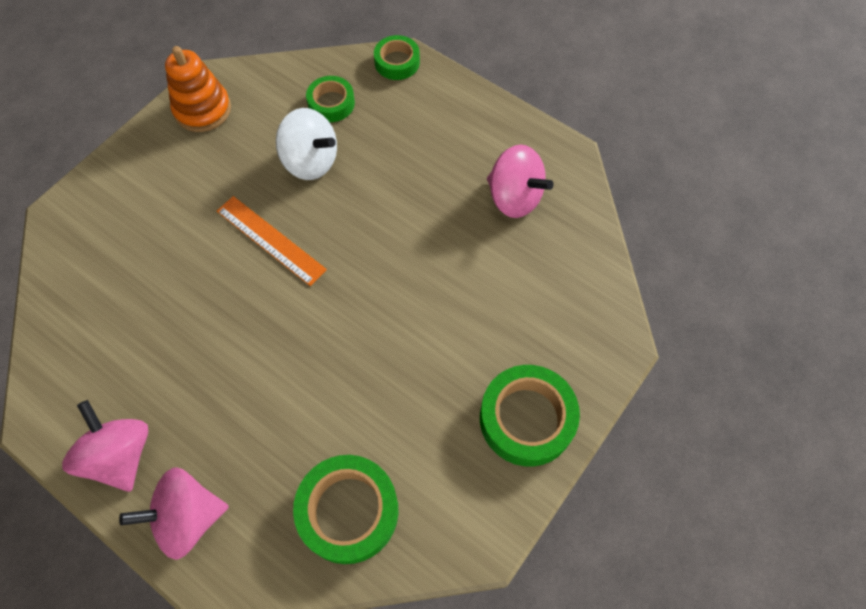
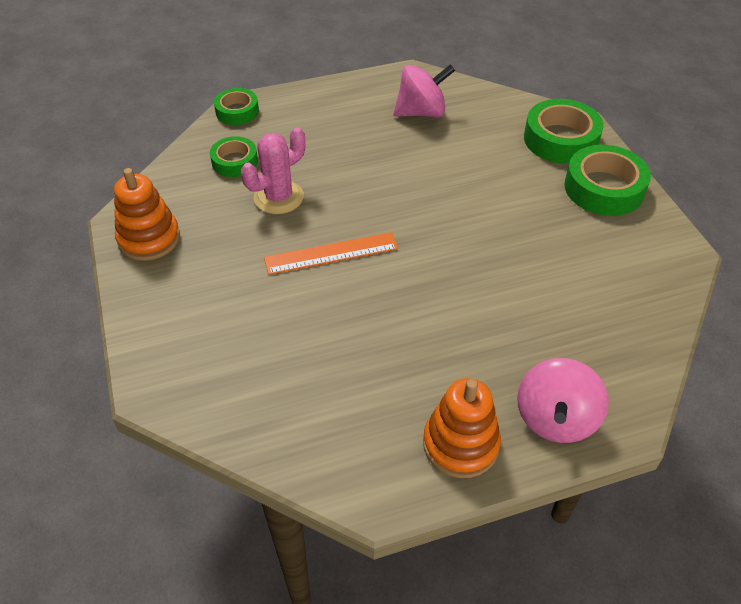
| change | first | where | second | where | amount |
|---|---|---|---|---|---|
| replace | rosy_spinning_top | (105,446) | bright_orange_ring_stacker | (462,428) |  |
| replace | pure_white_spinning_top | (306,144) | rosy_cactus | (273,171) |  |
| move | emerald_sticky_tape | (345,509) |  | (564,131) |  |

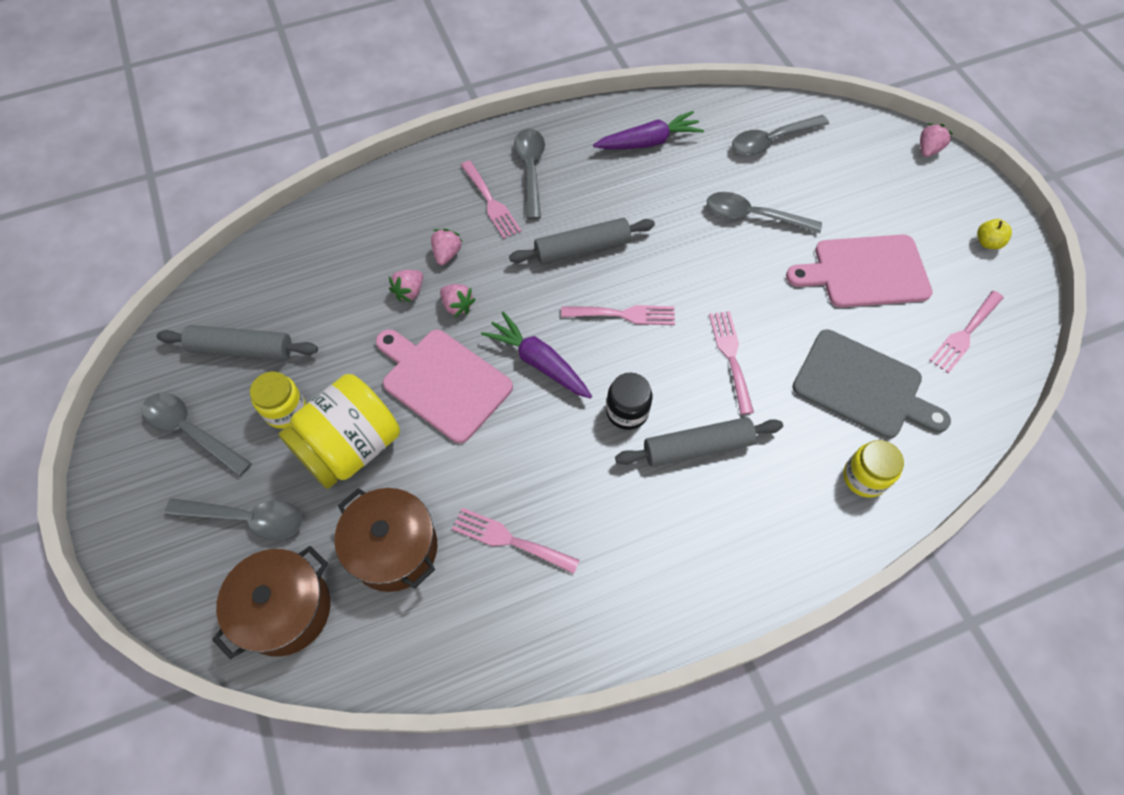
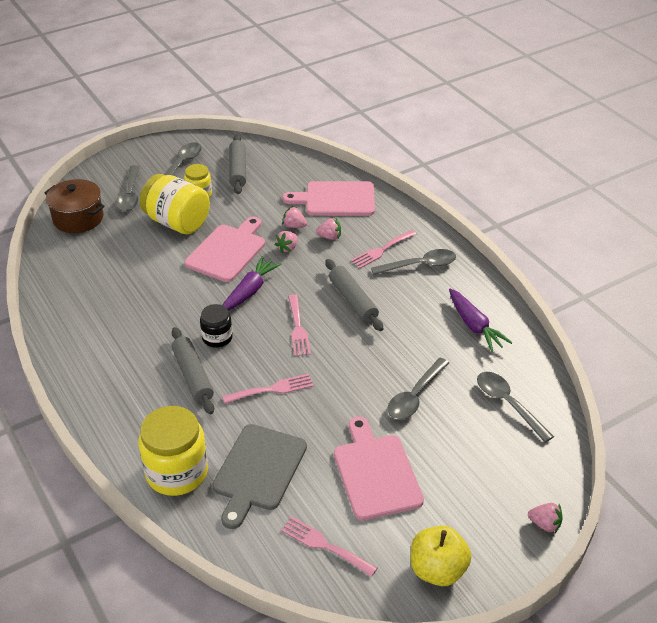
| change | first | where | second | where | amount |
|---|---|---|---|---|---|
| delete | russet_pot | (386,540) |  |  |  |
| delete | rosy_dinner_fork | (515,541) |  |  |  |
| rotate | gray_spoon | (764,213) |  | (418,388) | 150 degrees counterclockwise |
| resize | yellow_jar | (873,469) |  | (173,451) | x1.80 |
| resize | yellow_toy_apple | (994,234) |  | (441,555) | x1.96 |
| insert |  |  | rosy_bread_board | (328,198) |  |

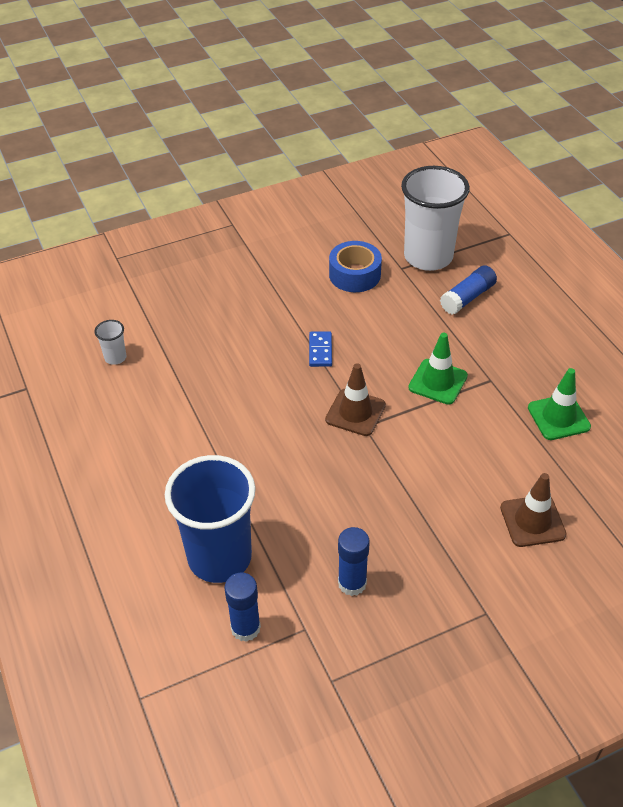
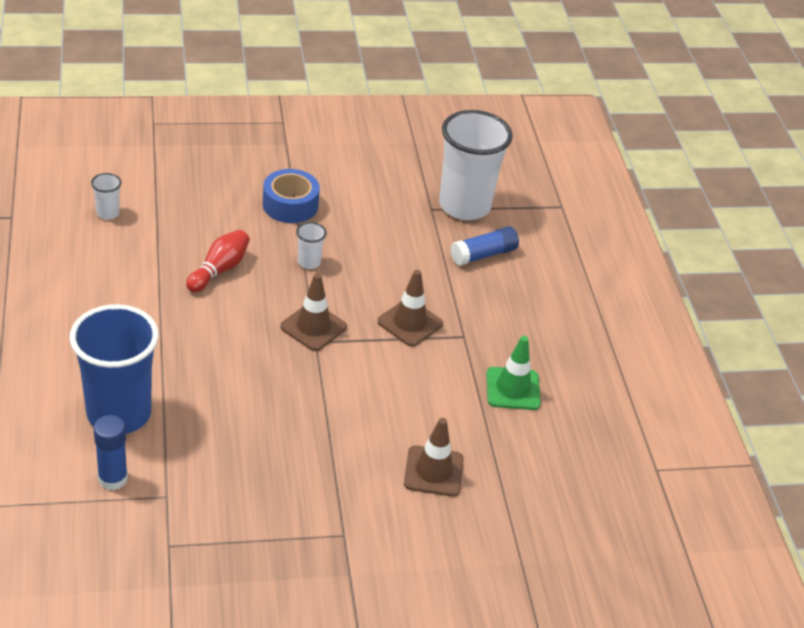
| change | first | where | second | where | amount |
|---|---|---|---|---|---|
| replace | cobalt_domino | (320,349) | pure_white_beaker | (311,245) |  |
| move | cobalt_sticky_tape | (355,266) |  | (291,196) |  |
| delete | cobalt_stick_of_glue | (354,561) |  |  |  |
| recolor | emerald_traffic_cone | (438,369) | russet_traffic_cone | (410,308) |  |
| insert |  |  | crimson_bowling_pin | (218,261) |  |

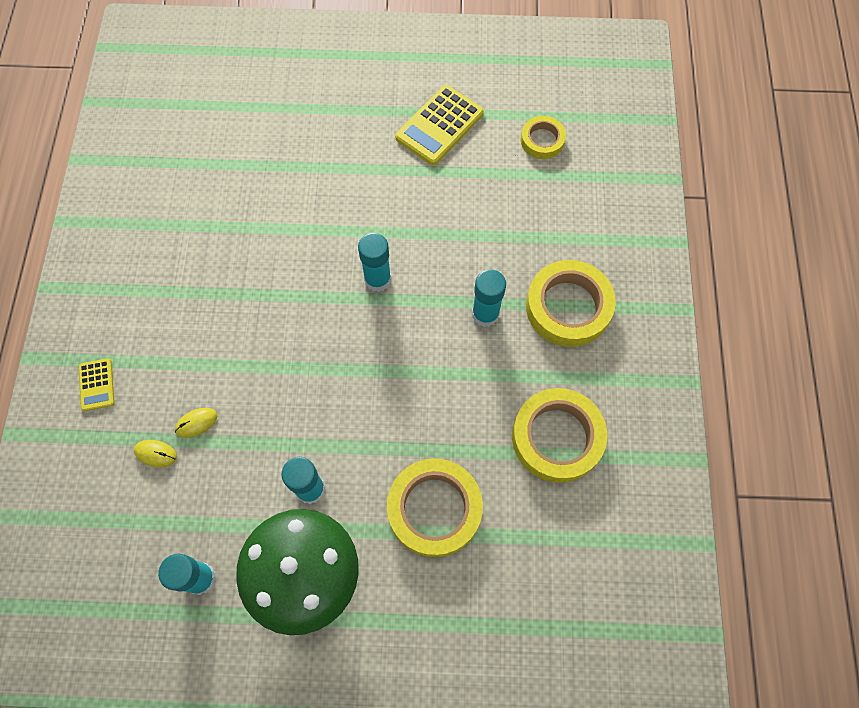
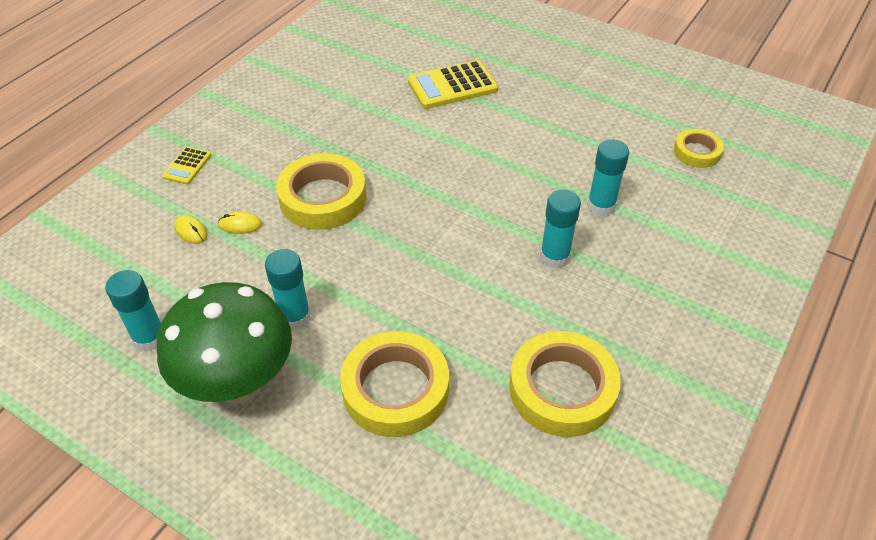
| change | first | where | second | where | amount |
|---|---|---|---|---|---|
| move | teal_stick_of_glue | (374,262) |  | (608,177) |  |
| move | yellow_adding_machine | (439,125) |  | (453,84) |  |
| move | yellow_sticky_tape | (571,303) |  | (321,191) |  |

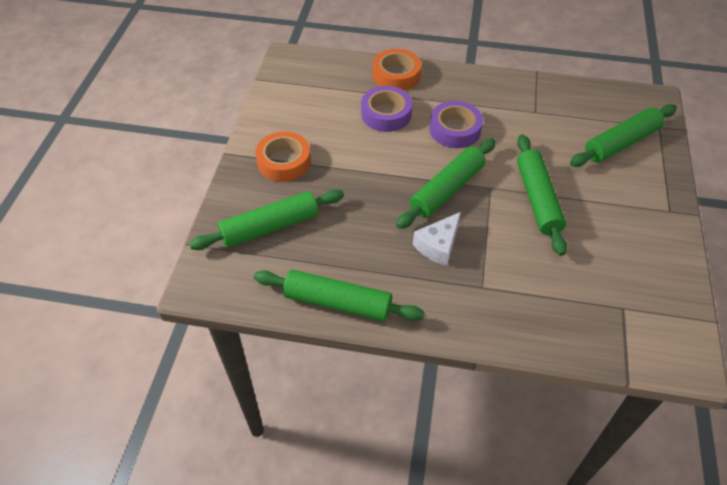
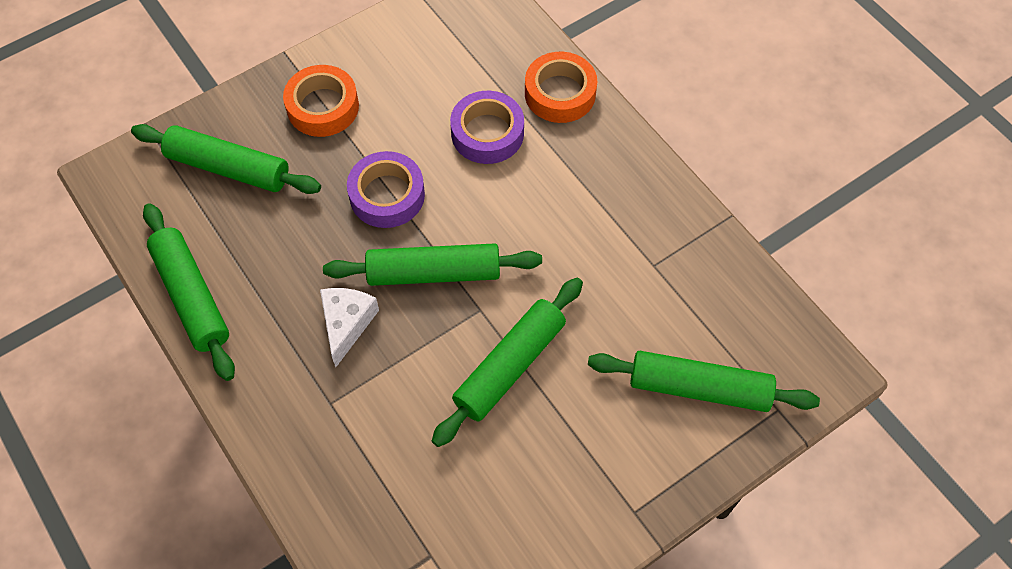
| change | first | where | second | where | amount |
|---|---|---|---|---|---|
| rotate | pure_white_piece_of_cheese | (437,239) |  | (349,327) | 105 degrees clockwise |
| move | violet_sticky_tape | (456,124) |  | (386,189) |  |

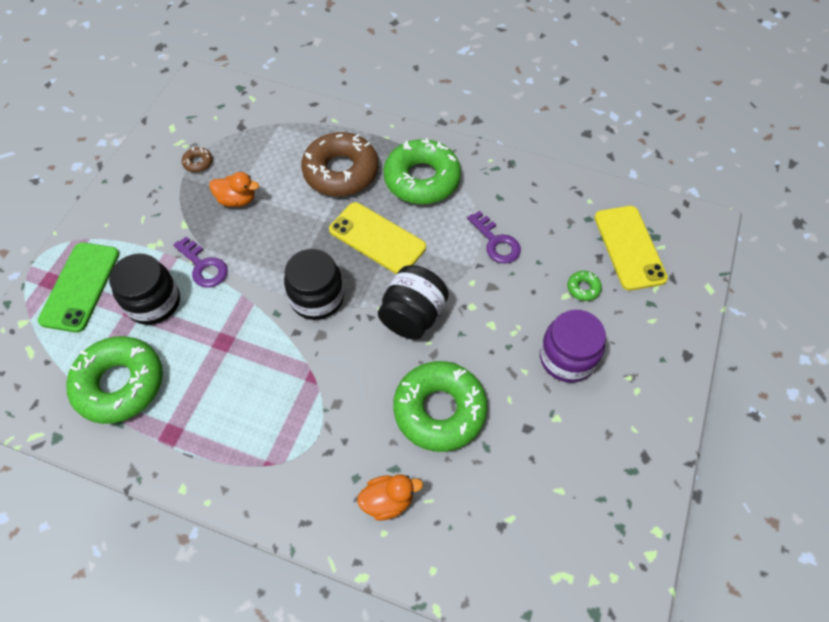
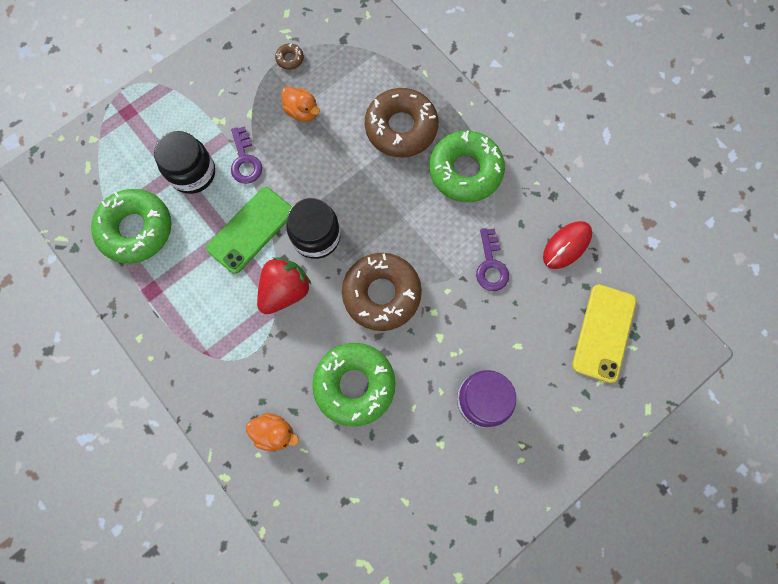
| change | first | where | second | where | amount |
|---|---|---|---|---|---|
| move | emerald_smartphone | (78,287) |  | (249,230) |  |
| delete | yellow_smartphone | (377,238) |  |  |  |
| replace | black_jar | (413,302) | russet_glazed_donut | (382,292) |  |
| delete | emerald_glazed_donut | (584,286) |  |  |  |
| insert |  |  | crimson_strawberry | (284,285) |  |
| insert |  |  | crimson_PC_mouse | (567,245) |  |

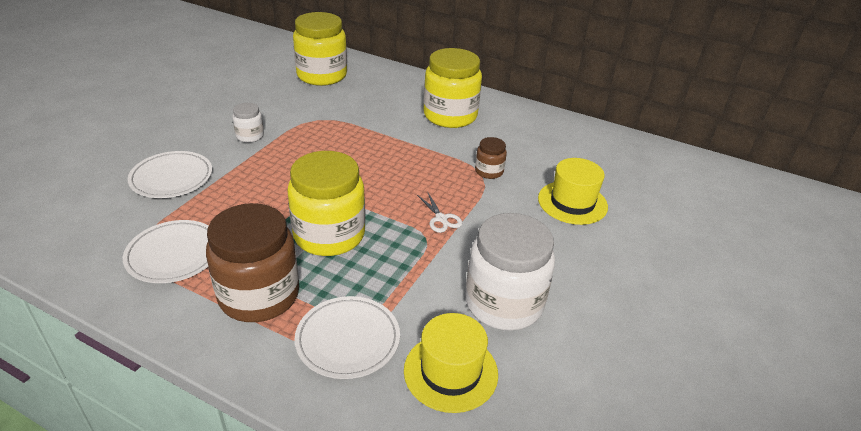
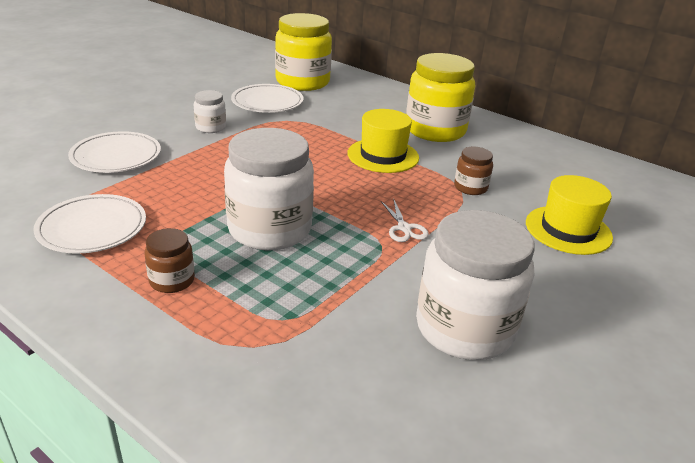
| change | first | where | second | where | amount |
|---|---|---|---|---|---|
| resize | russet_jar | (252,262) |  | (169,260) | x0.47 |
| recolor | yellow_jar | (326,203) | pure_white_jar | (269,189) |  |
| move | pure_white_dinner_plate | (347,337) |  | (267,98) |  |
| move | yellow_tall_hat | (451,363) |  | (383,141) |  |

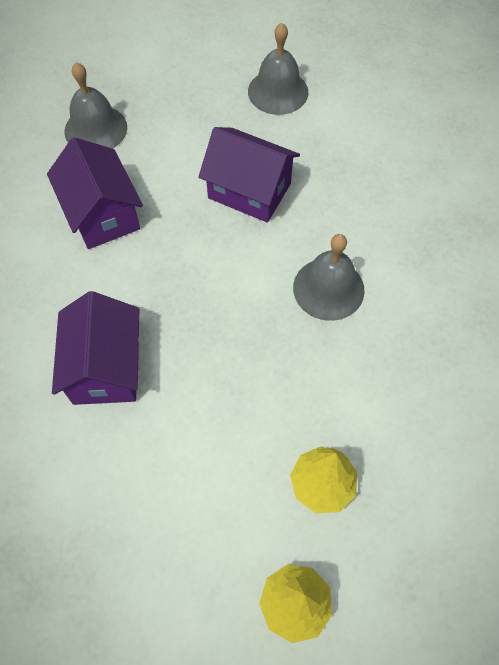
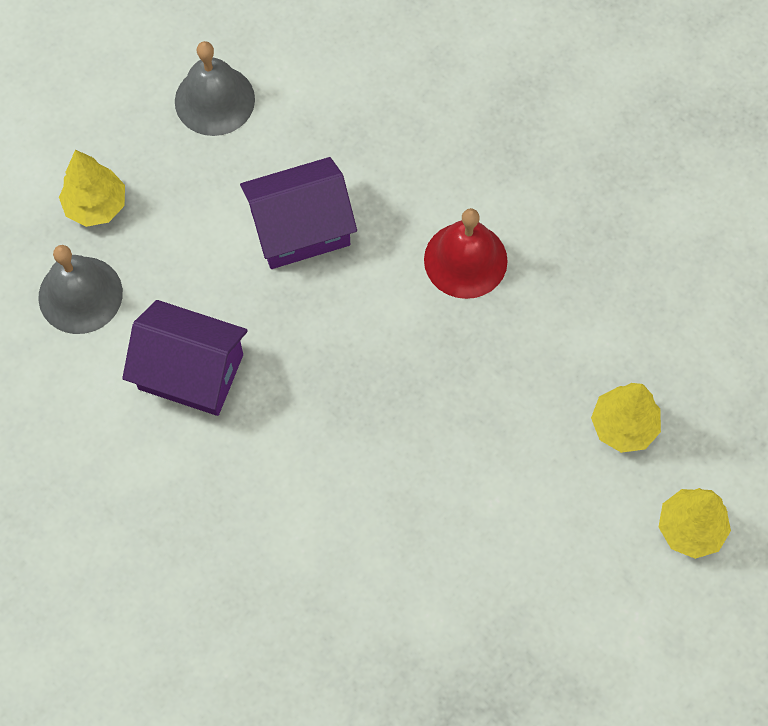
| change | first | where | second | where | amount |
|---|---|---|---|---|---|
| delete | violet_toy_house | (95,348) |  |  |  |
| recolor | gray_hand_bell | (328,277) | crimson_hand_bell | (466,253) |  |
| insert |  |  | yellow_toy_tree | (92,188) |  |

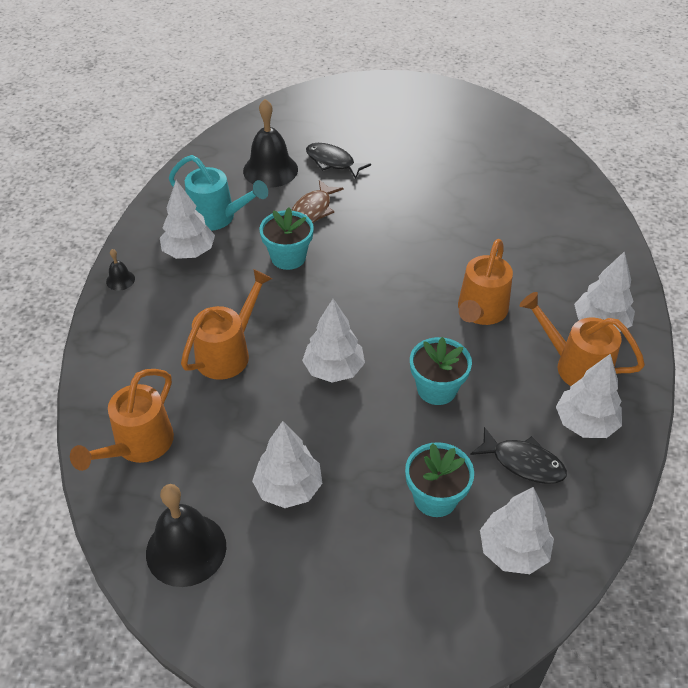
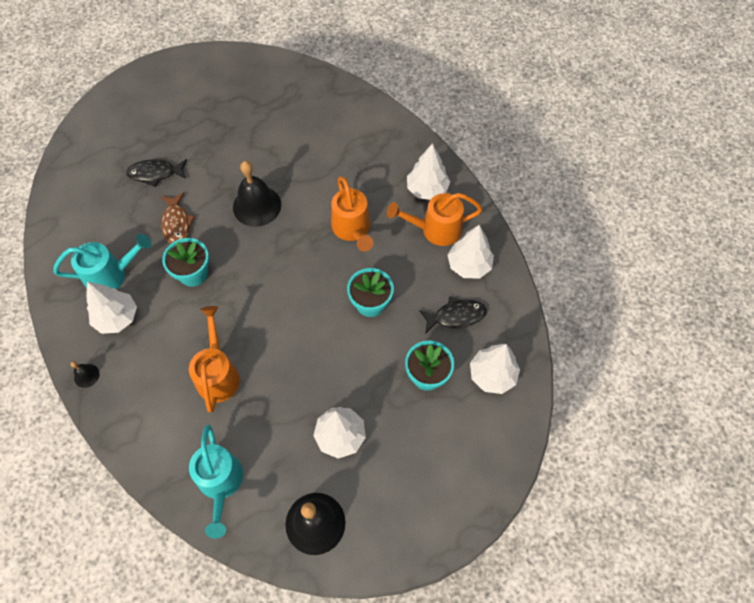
| change | first | where | second | where | amount |
|---|---|---|---|---|---|
| recolor | bright_orange_watering_pot | (122,420) | teal_watering_pot | (216,482) |  |
| move | black_hand_bell | (270,143) |  | (257,194) |  |
| delete | pure_white_toy_tree | (333,341) |  |  |  |

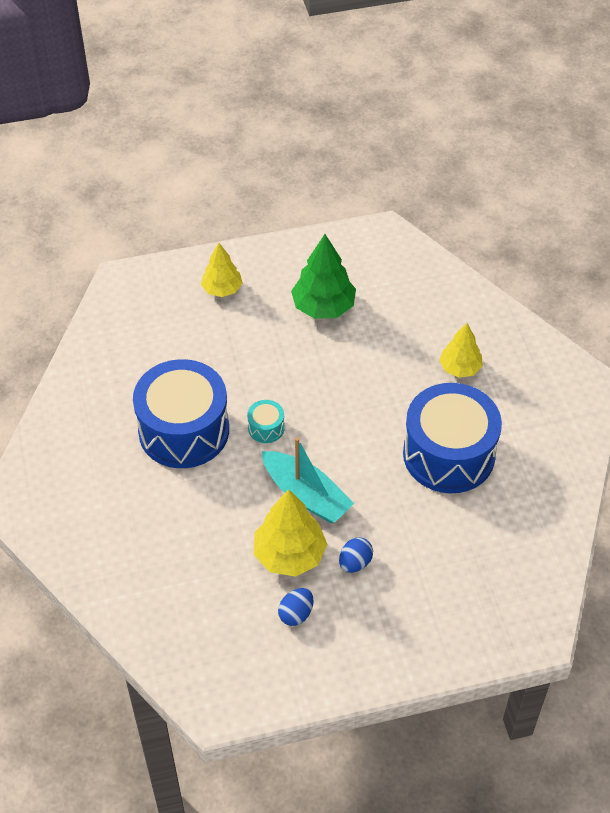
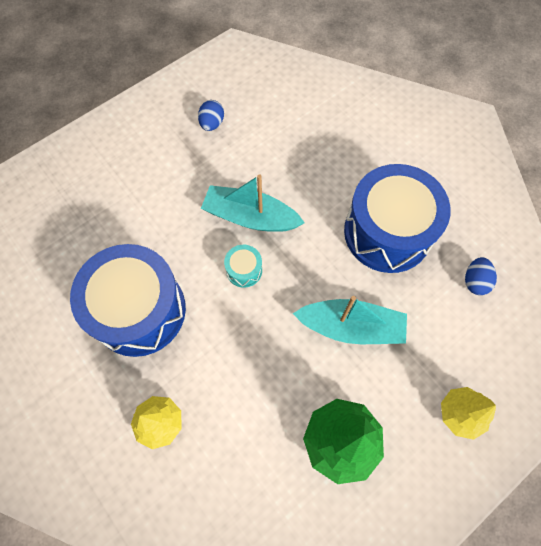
| change | first | where | second | where | amount |
|---|---|---|---|---|---|
| move | teal_drum | (266,421) |  | (243,266) |  |
| delete | yellow_toy_tree | (290,533) |  |  |  |
| move | cobalt_egg | (356,555) |  | (481,276) |  |
| insert |  |  | teal_sailboat | (350,320) |  |

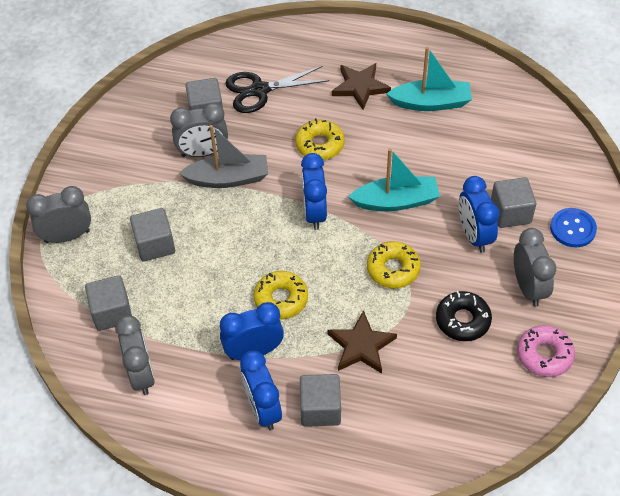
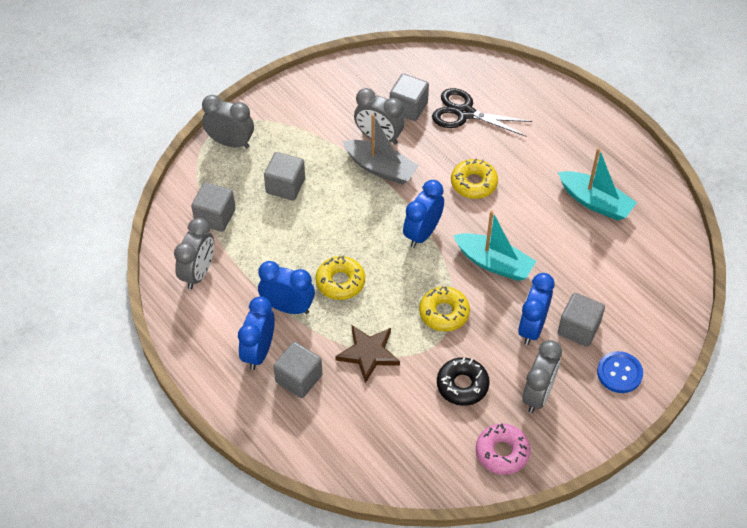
| change | first | where | second | where | amount |
|---|---|---|---|---|---|
| delete | russet_star | (361,86) |  |  |  |

